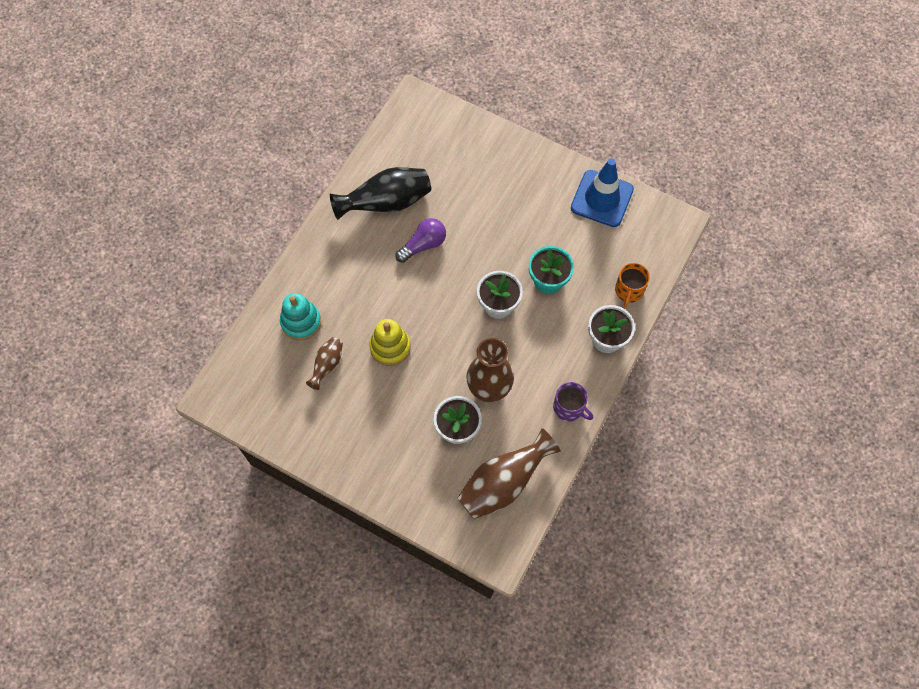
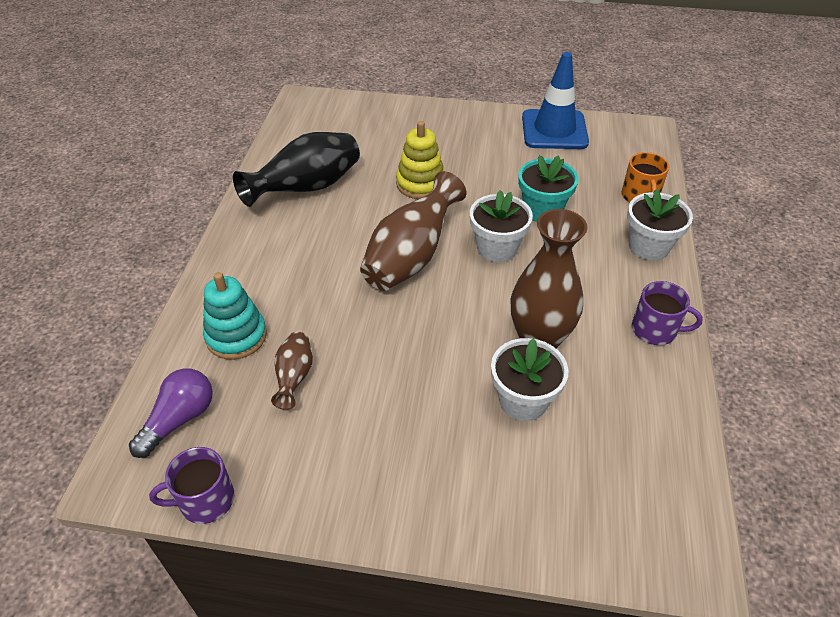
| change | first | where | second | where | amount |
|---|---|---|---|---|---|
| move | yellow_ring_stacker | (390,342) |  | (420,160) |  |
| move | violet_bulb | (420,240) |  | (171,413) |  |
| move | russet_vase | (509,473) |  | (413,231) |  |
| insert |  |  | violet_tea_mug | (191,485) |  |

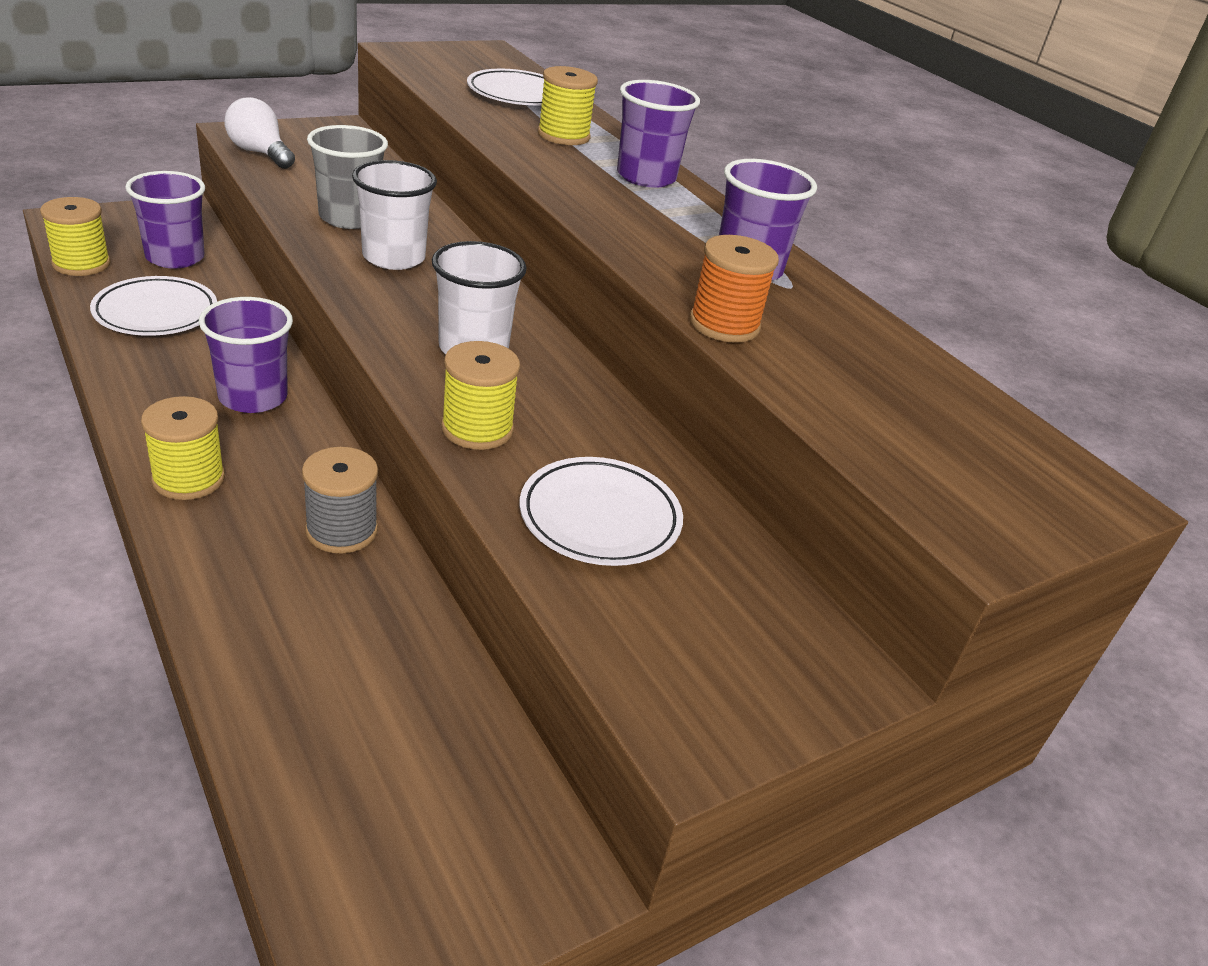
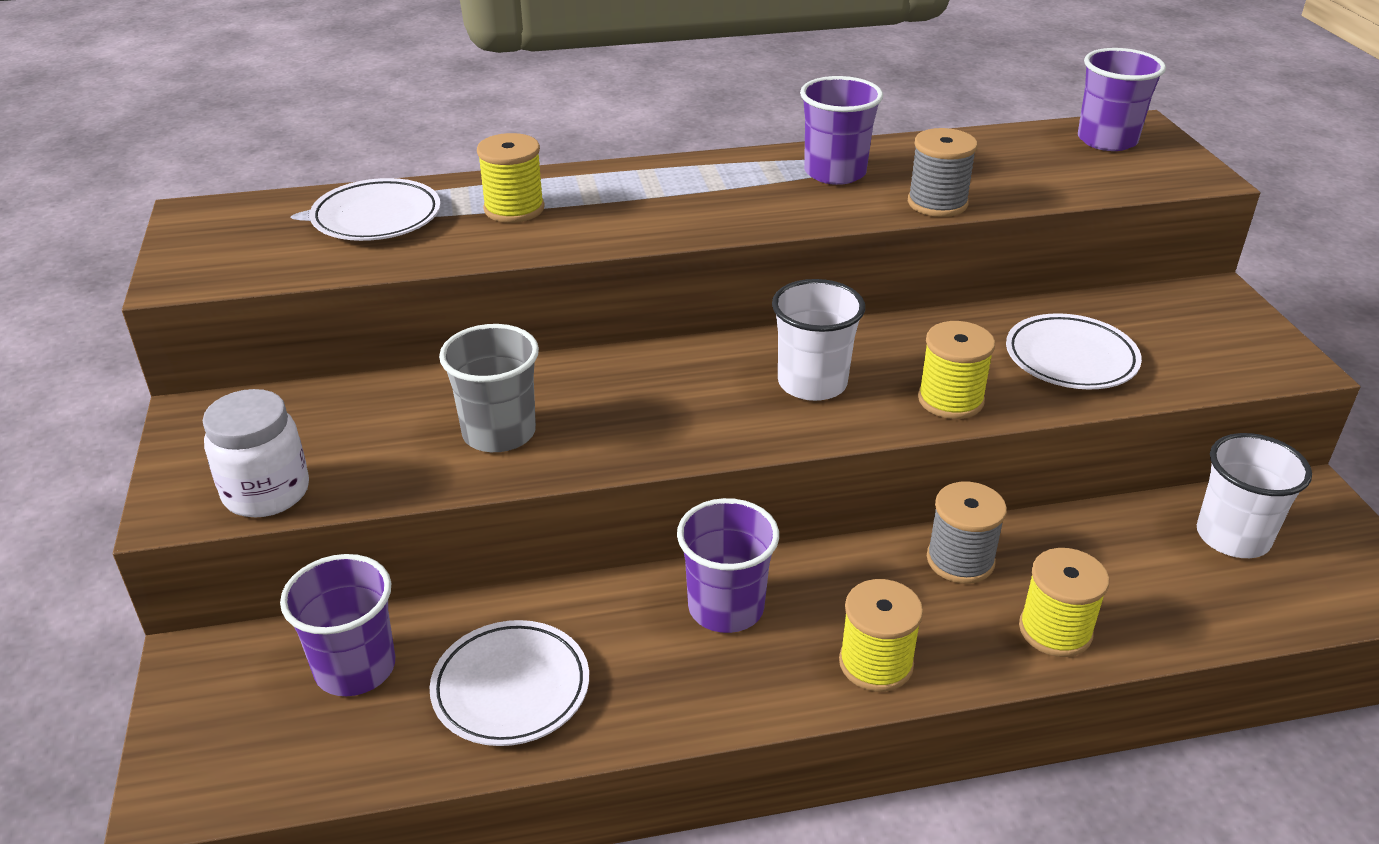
| change | first | where | second | where | amount |
|---|---|---|---|---|---|
| move | yellow_bobbin | (75,236) |  | (1064,602) |  |
| replace | pure_white_bulb | (259,133) | pure_white_jar | (256,453) |  |
| move | pure_white_beaker | (394,215) |  | (1254,495) |  |
| move | violet_beaker | (658,134) |  | (1122,99) |  |
| recolor | bright_orange_bobbin | (734,289) | gray_bobbin | (943,172) |  |

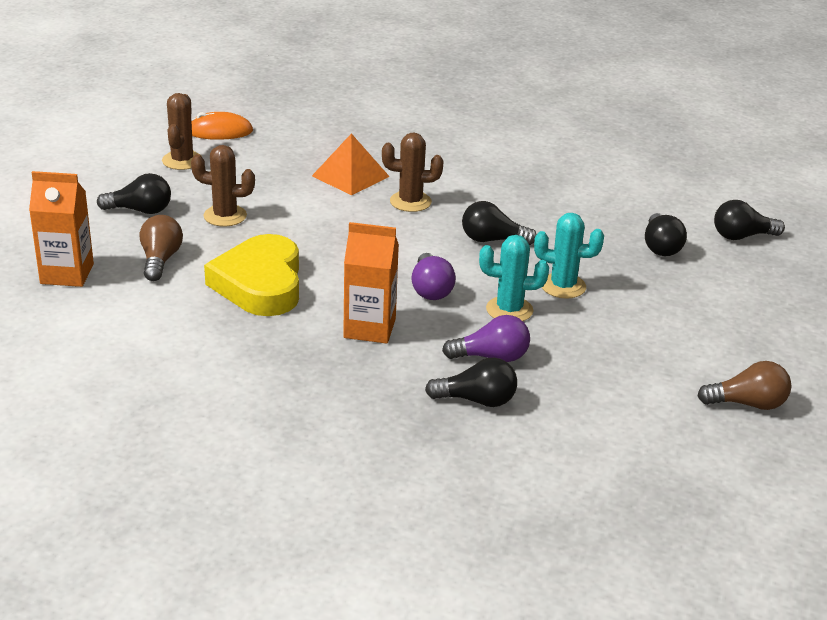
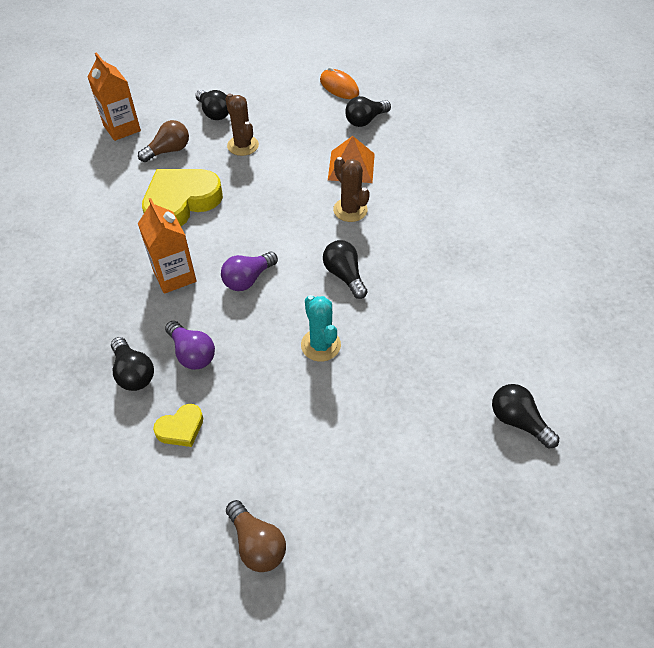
| change | first | where | second | where | amount |
|---|---|---|---|---|---|
| delete | russet_cactus | (182,131) |  |  |  |
| delete | teal_cactus | (514,278) |  |  |  |
| move | black_bulb | (666,234) |  | (368,111) |  |
| insert |  |  | yellow_love_heart | (178,425) |  |

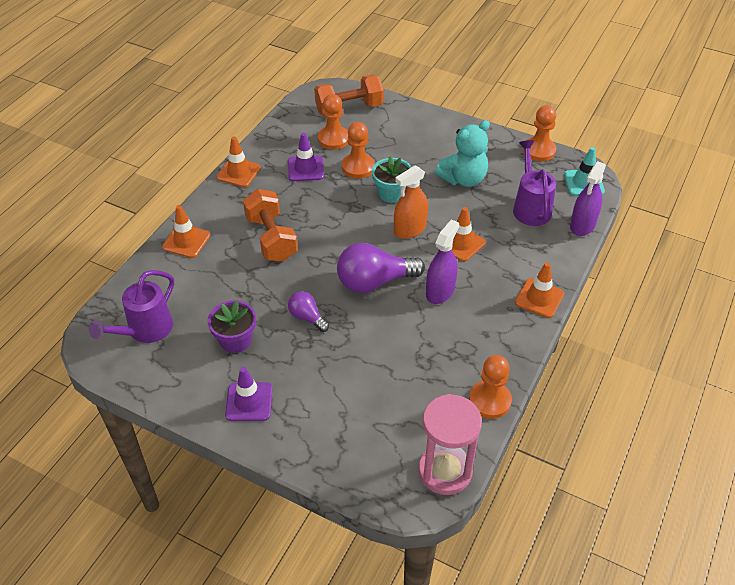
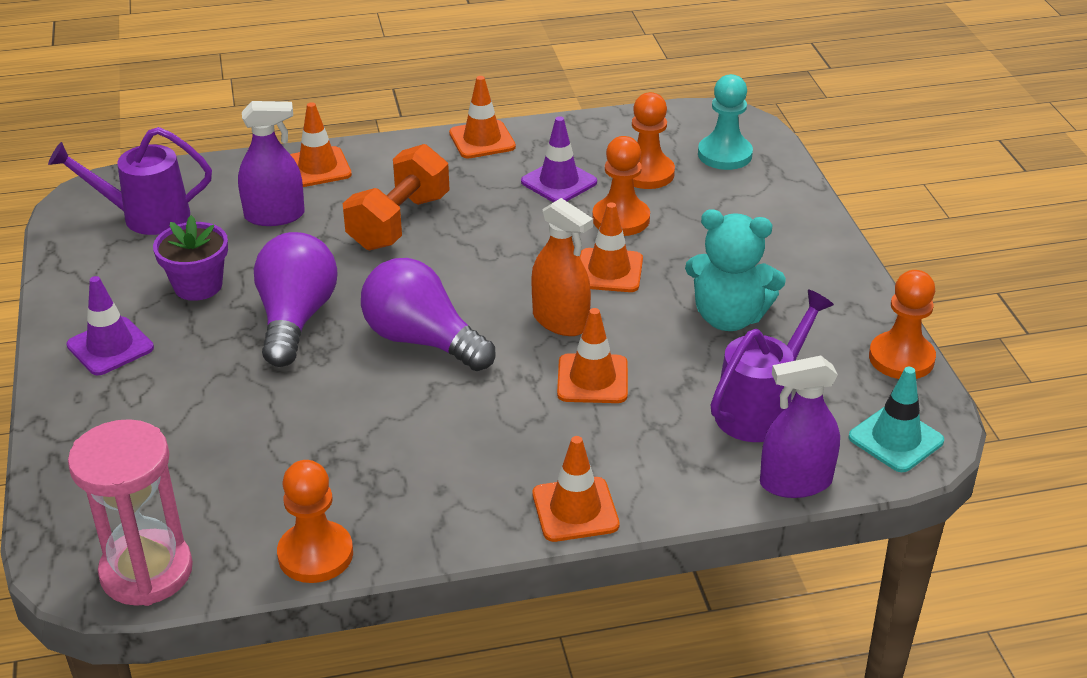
| change | first | where | second | where | amount |
|---|---|---|---|---|---|
| resize | violet_bulb | (308,311) |  | (295,299) | x1.86 |
| replace | bright_orange_free_weight | (349,95) | teal_game_pawn | (725,122) |  |
| replace | teal_plant_pot | (392,179) | bright_orange_traffic_cone | (611,247) |  |
| rotate | bright_orange_sprayer | (411,202) |  | (562,267) | 150 degrees counterclockwise |
| move | violet_sprayer | (442,261) |  | (271,163) |  |

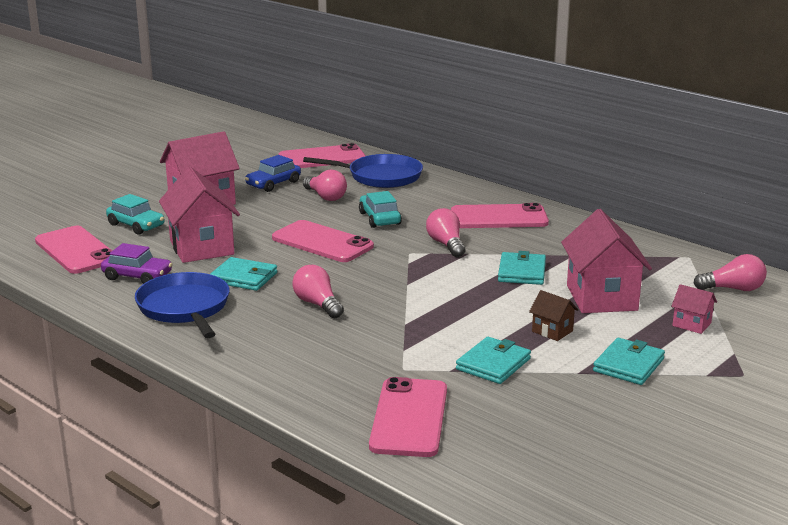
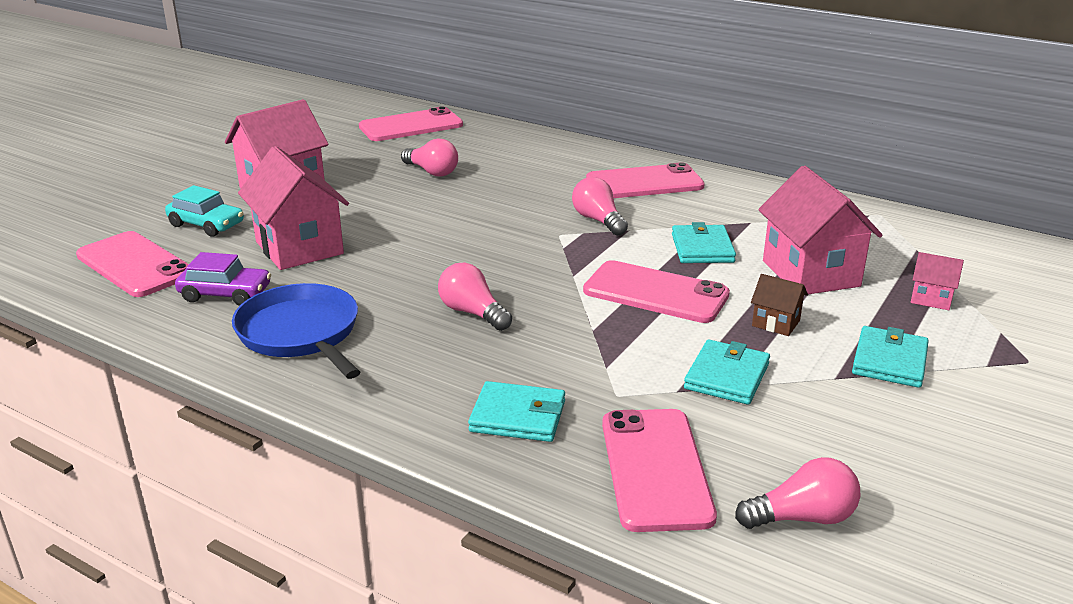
| change | first | where | second | where | amount |
|---|---|---|---|---|---|
| move | teal_card_wallet | (243,274) |  | (516,411) |  |
| delete | cobalt_car | (273,173) |  |  |  |
| move | rosy_smartphone | (323,241) |  | (656,291) |  |
| delete | cobalt_skillet | (363,171) |  |  |  |
| delete | teal_car | (380,209) |  |  |  |
| move | rosy_bulb | (730,272) |  | (797,493) |  |

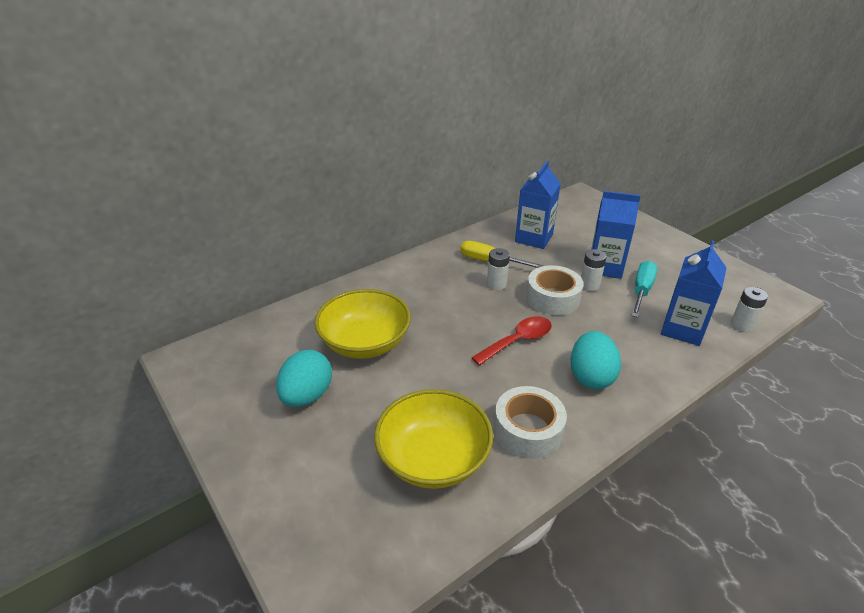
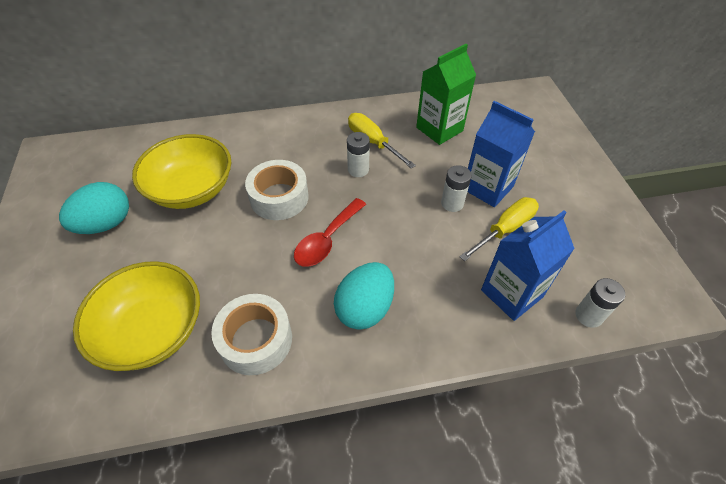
| change | first | where | second | where | amount |
|---|---|---|---|---|---|
| rotate | crimson_spoon | (511,341) |  | (330,232) | 135 degrees clockwise |
| recolor | cobalt_milk_carton | (538,205) | emerald_milk_carton | (446,94) |  |
| move | pure_white_sticky_tape | (555,290) |  | (277,190) |  |
| recolor | teal_flat_screwdriver | (644,289) | yellow_flat_screwdriver | (499,229) |  |

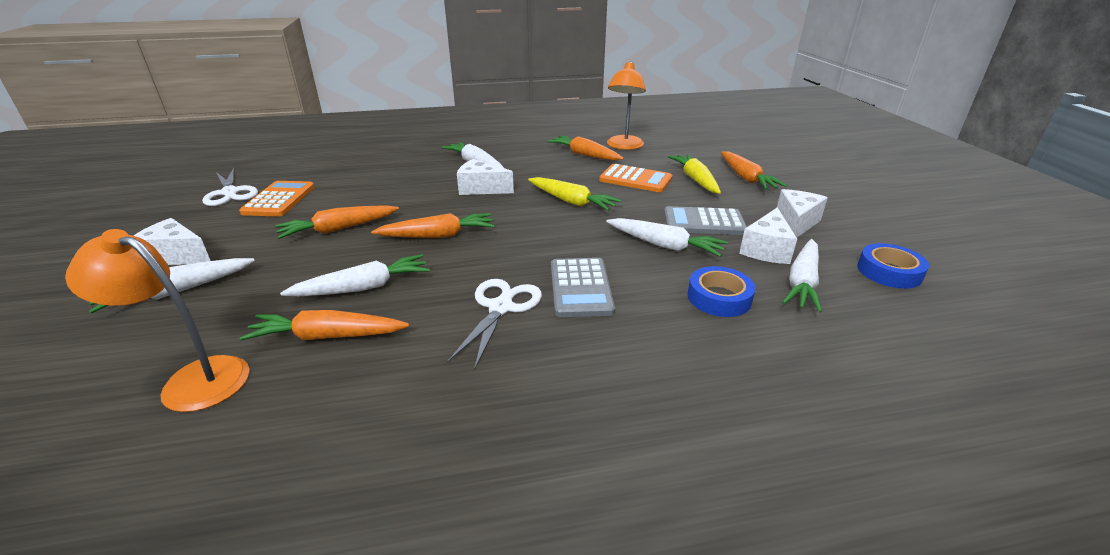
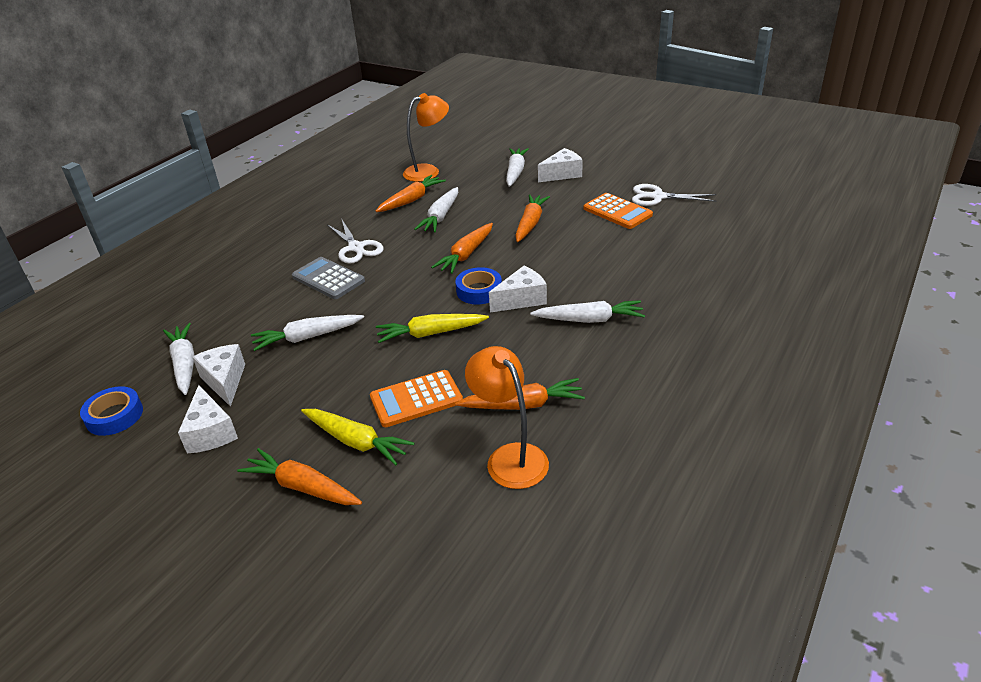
| change | first | where | second | where | amount |
|---|---|---|---|---|---|
| delete | gray_adding_machine | (705,220) |  |  |  |
| move | cobalt_sticky_tape | (721,291) |  | (478,285) |  |

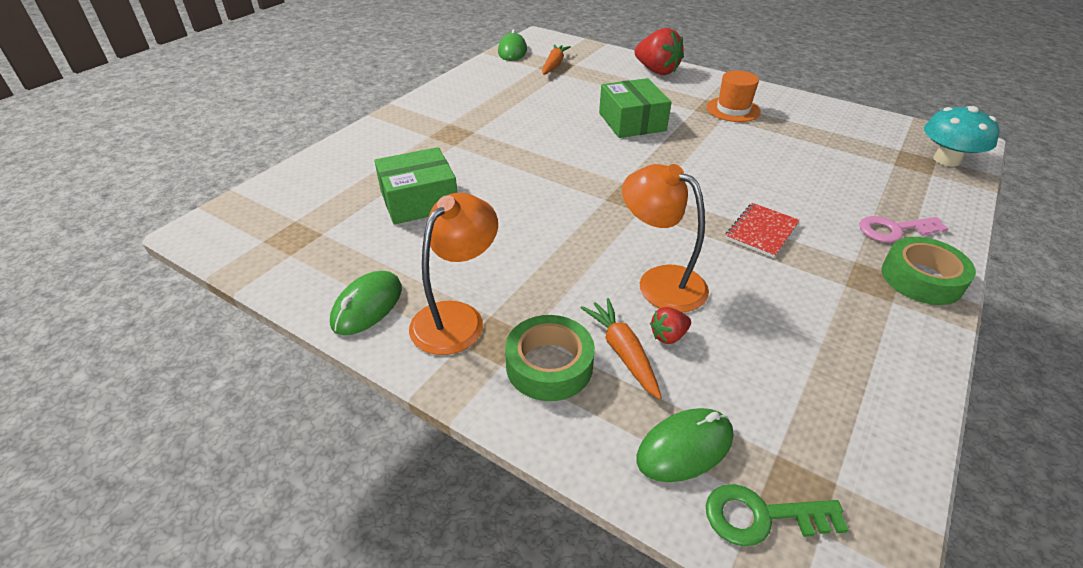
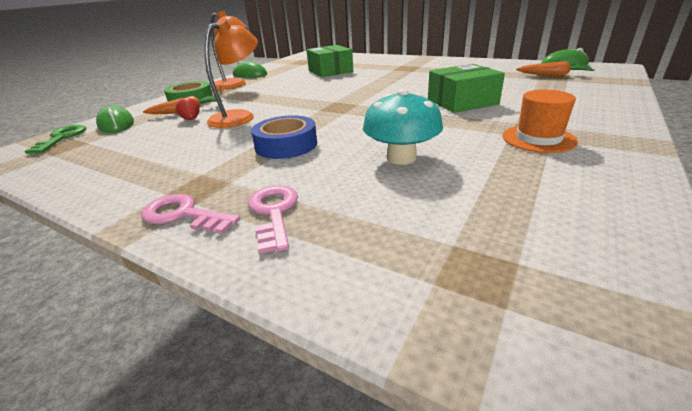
| change | first | where | second | where | amount |
|---|---|---|---|---|---|
| delete | crimson_strawberry | (659,51) |  |  |  |
| replace | crimson_notebook | (762,230) | cobalt_sticky_tape | (284,137) |  |
| replace | emerald_sticky_tape | (929,271) | rosy_key | (190,214) |  |
| move | teal_toadstool | (962,136) |  | (403,127) |  |

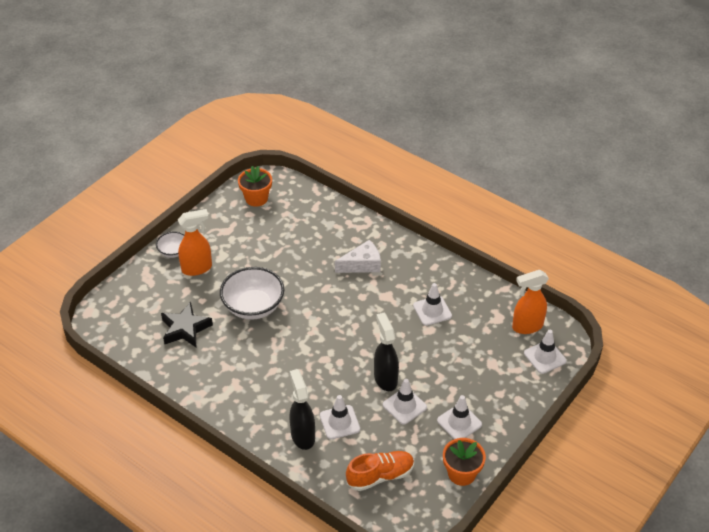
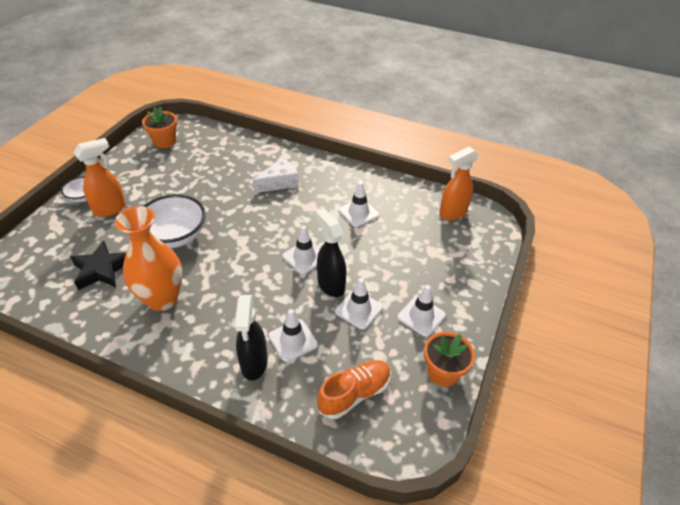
| change | first | where | second | where | amount |
|---|---|---|---|---|---|
| rotate | black_sprayer | (302,409) |  | (251,337) | 150 degrees counterclockwise |
| move | pure_white_traffic_cone | (545,352) |  | (300,249) |  |
| insert |  |  | bright_orange_vase | (149,258) |  |

